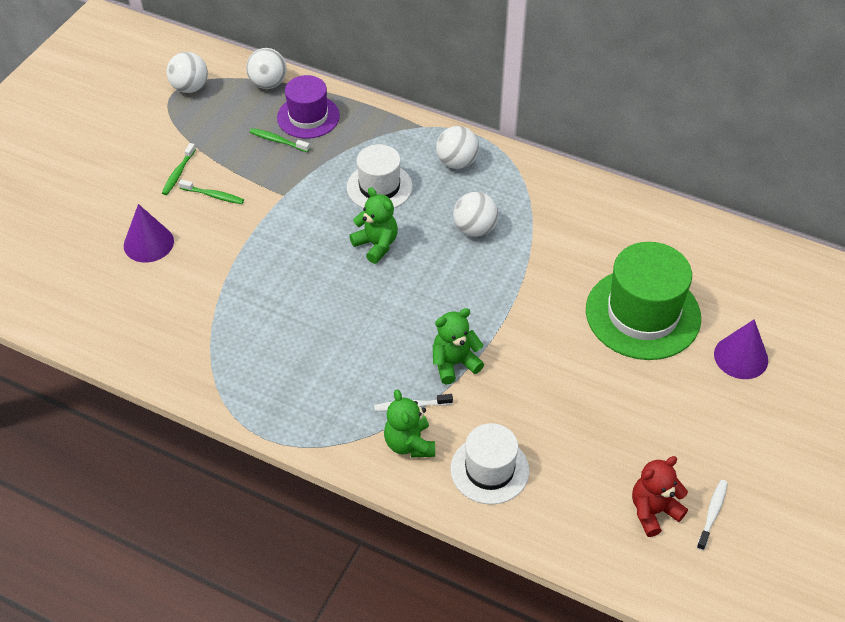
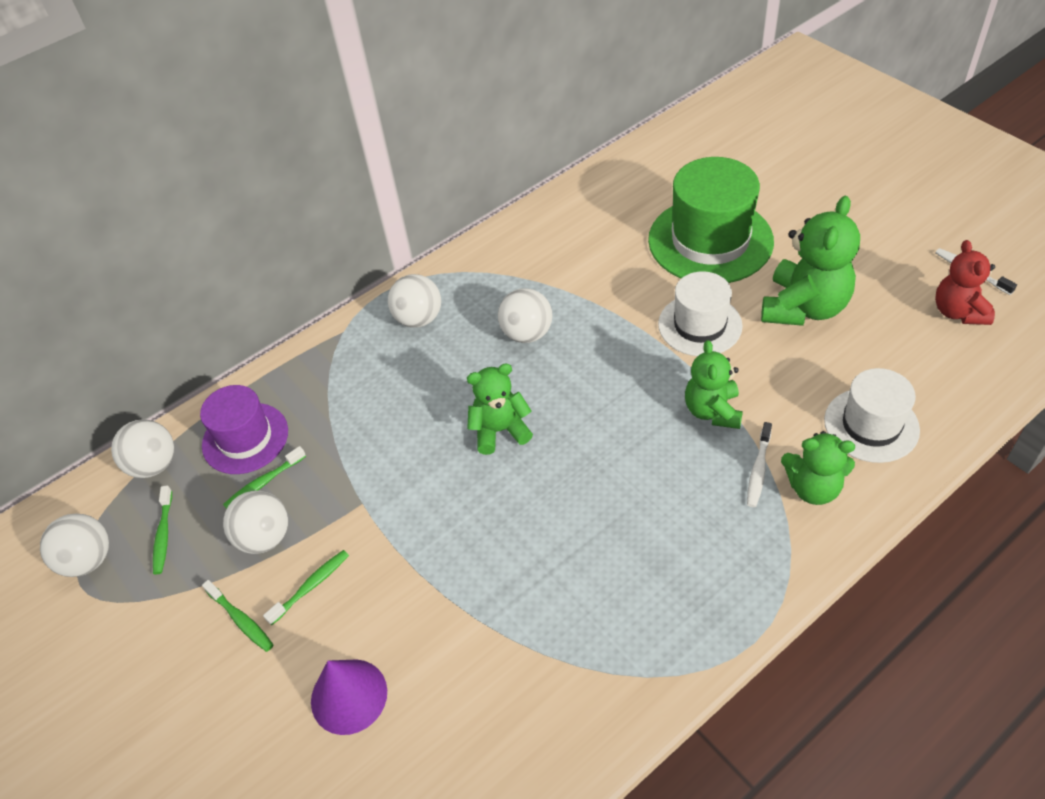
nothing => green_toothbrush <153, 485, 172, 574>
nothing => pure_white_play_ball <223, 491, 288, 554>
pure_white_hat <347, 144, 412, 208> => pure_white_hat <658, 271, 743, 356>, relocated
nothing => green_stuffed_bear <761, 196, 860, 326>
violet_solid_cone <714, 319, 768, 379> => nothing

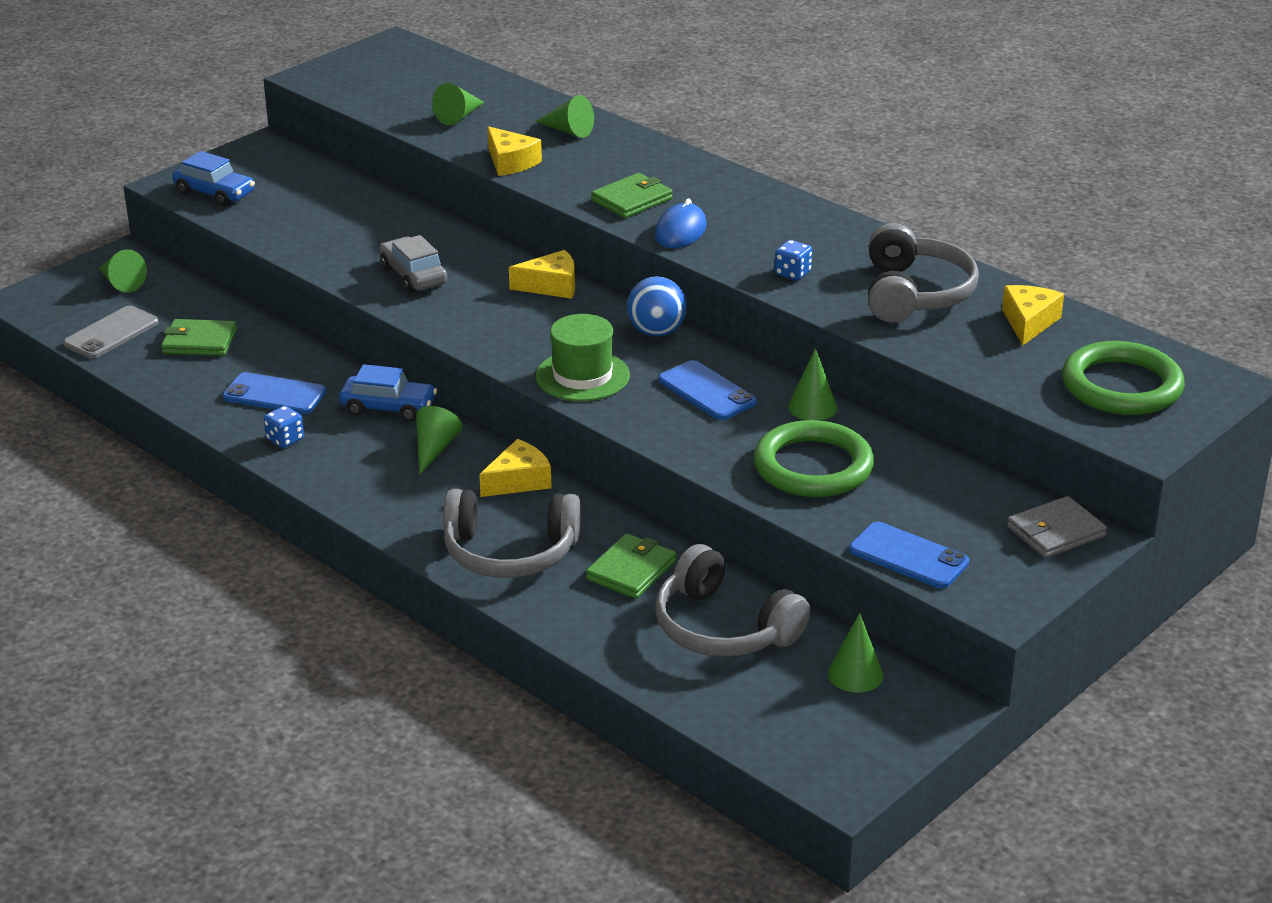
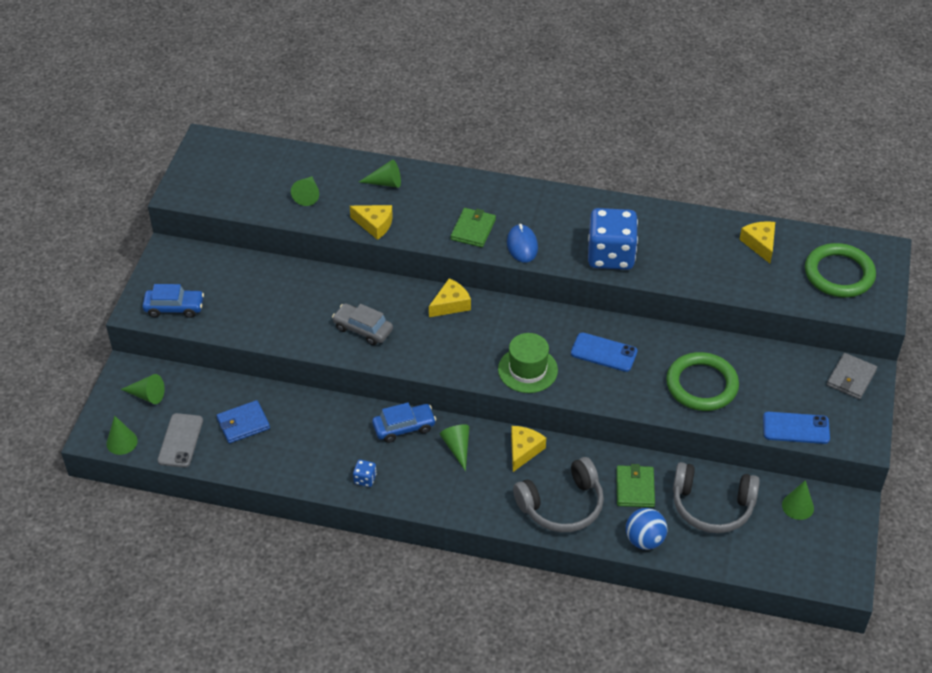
green_solid_cone <788, 348, 837, 421> => green_solid_cone <106, 416, 138, 455>, relocated
green_card_wallet <161, 319, 237, 356> => cobalt_card_wallet <216, 400, 270, 443>
cobalt_die <775, 240, 812, 280> => cobalt_die <588, 208, 638, 270>, x2.49
cobalt_play_ball <627, 276, 687, 336> => cobalt_play_ball <626, 508, 667, 550>, relocated
cobalt_phone <223, 372, 326, 414> => nothing
gray_headphones <868, 223, 979, 323> => nothing

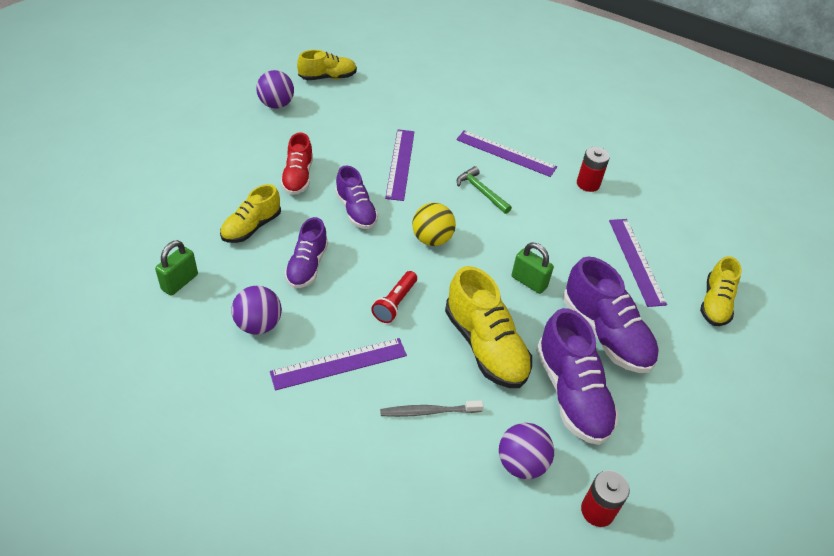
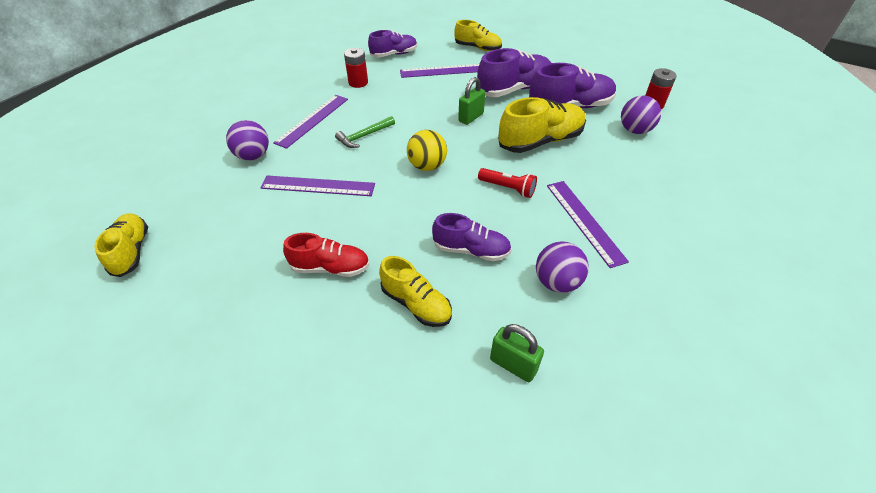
violet_play_ball <256, 70, 294, 108> => violet_play_ball <226, 120, 269, 161>, relocated
violet_lace-up_shoe <335, 165, 378, 229> => violet_lace-up_shoe <368, 30, 417, 57>, relocated
gray_toothbrush <380, 400, 484, 417> => nothing

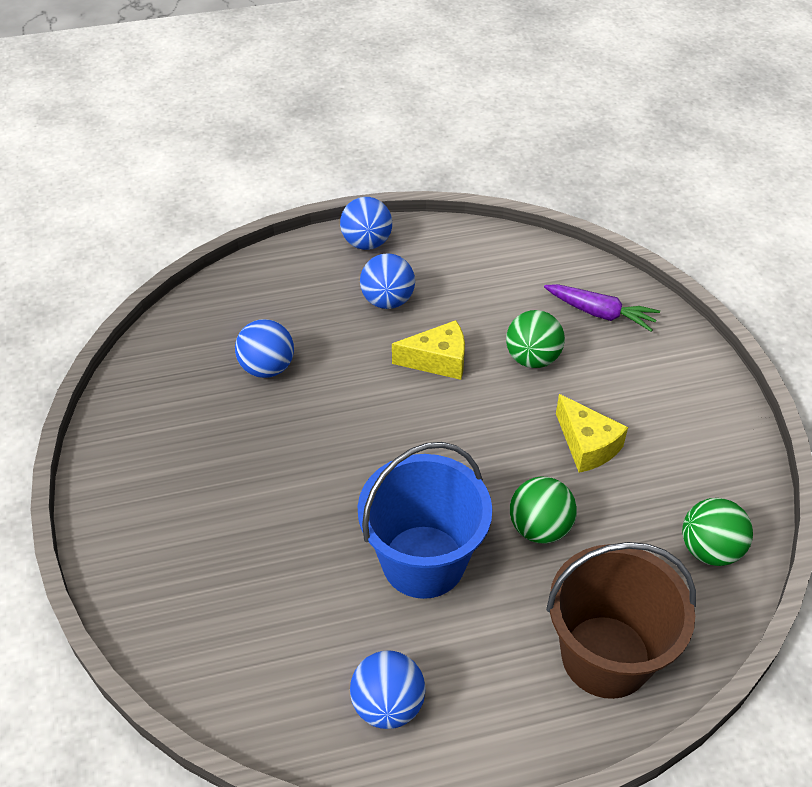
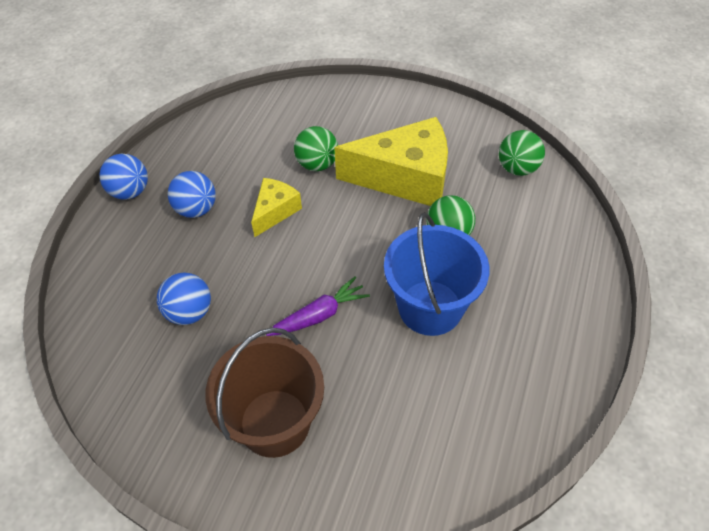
dark_brown_bucket <546, 542, 696, 699> => dark_brown_bucket <205, 327, 324, 458>, relocated
violet_carrot <544, 284, 660, 332> => violet_carrot <266, 276, 370, 336>, relocated
golden_cheese <556, 394, 628, 473> => golden_cheese <334, 117, 448, 206>, x1.94
cobalt_play_ball <350, 650, 426, 729> => nothing

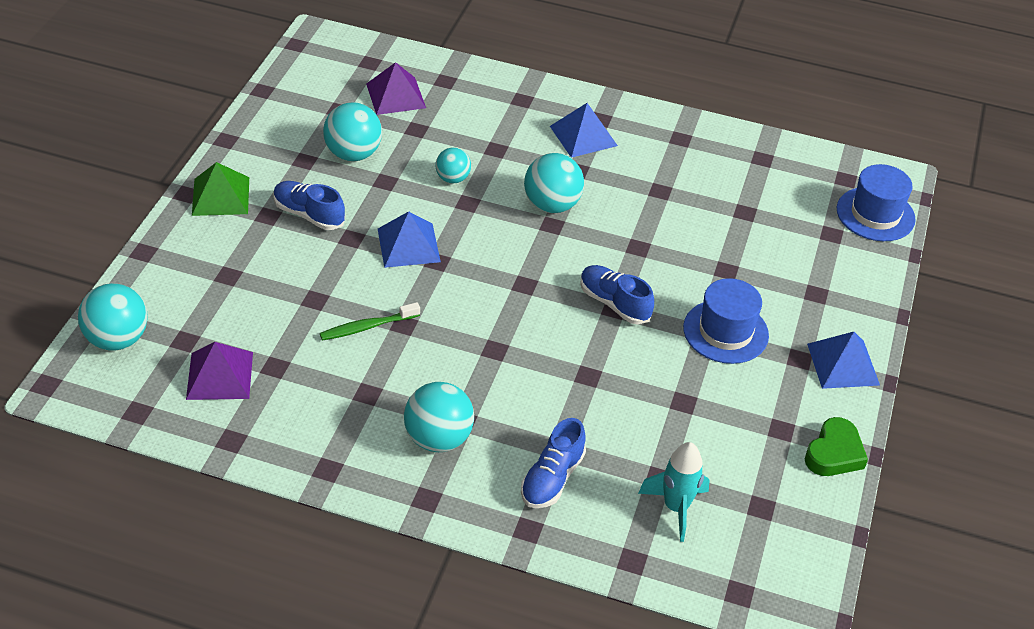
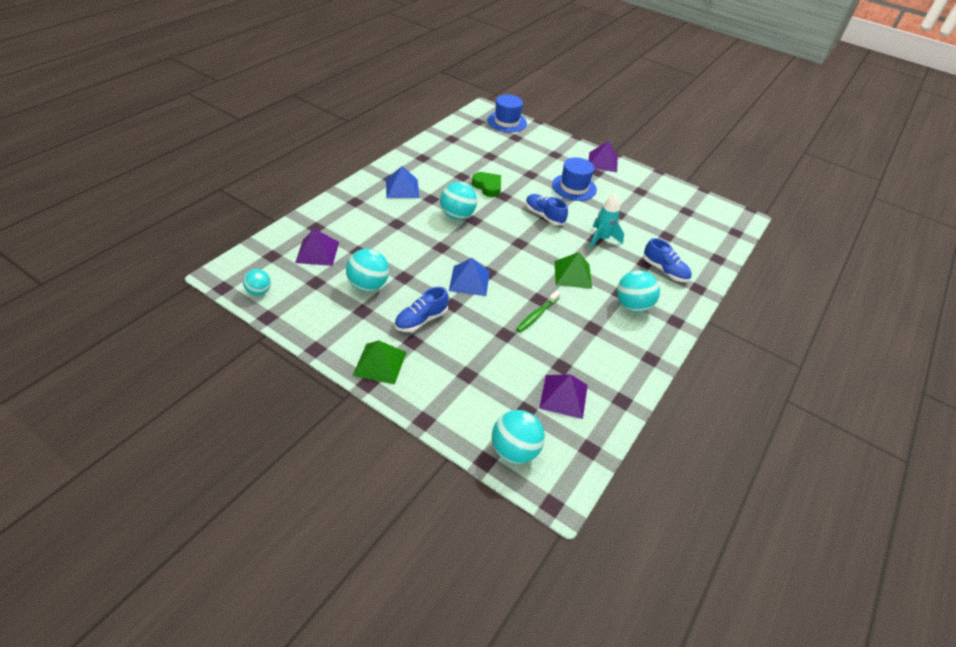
aqua_play_ball <436, 147, 471, 183> => aqua_play_ball <243, 269, 271, 296>, relocated
green_love_heart <805, 417, 868, 476> => green_love_heart <472, 172, 501, 197>, relocated
green_toothbrush <320, 302, 420, 340> => green_toothbrush <516, 290, 561, 333>, 45 degrees clockwise
cobalt_lace-up_shoe <580, 265, 654, 324> => cobalt_lace-up_shoe <525, 194, 568, 226>, 75 degrees clockwise
nothing => green_pyramid <555, 252, 592, 289>
cobalt_pyramid <807, 332, 880, 389> => violet_pyramid <589, 141, 618, 172>
aqua_rocket <638, 442, 710, 542> => aqua_rocket <589, 194, 624, 249>, relocated

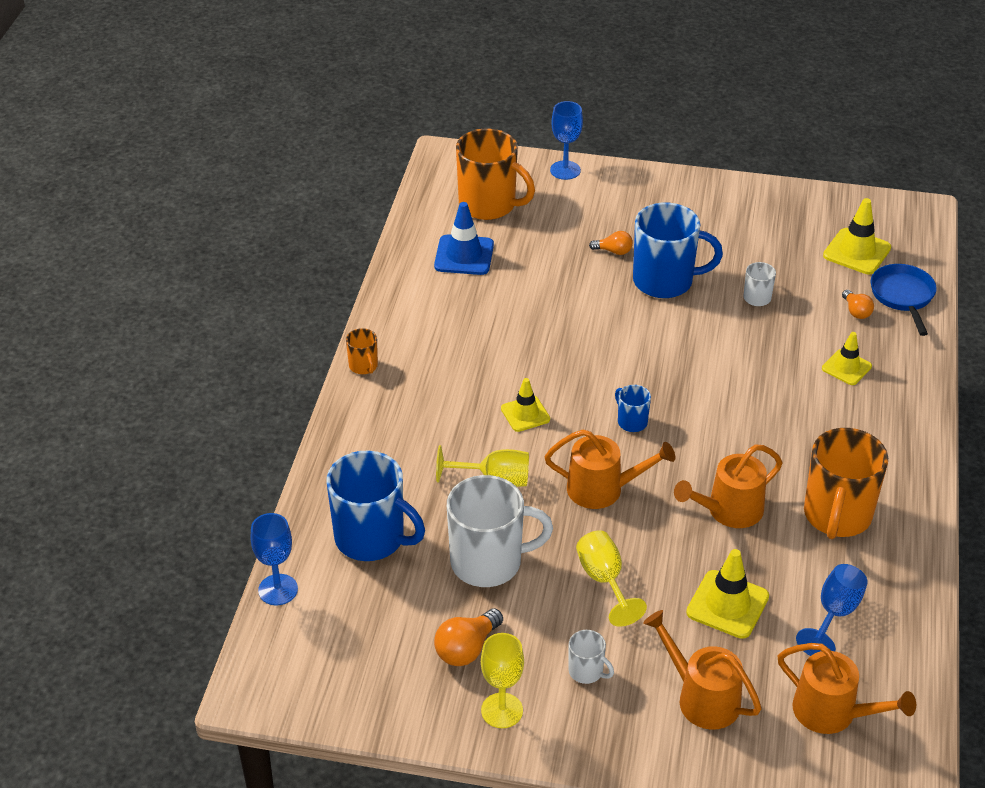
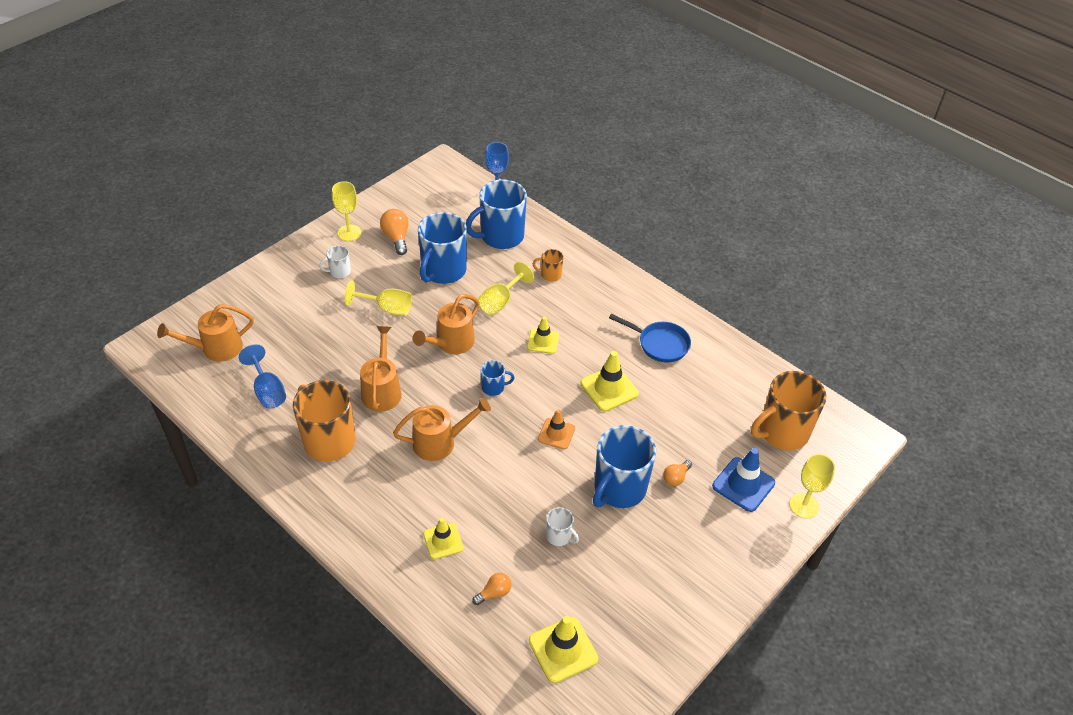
orange-coloured_sprinkling_can <643, 610, 762, 730> => orange-coloured_sprinkling_can <393, 398, 491, 461>, relocated
pure_white_tea_mug <447, 475, 553, 587> => cobalt_tea_mug <418, 212, 467, 284>
orange-coloured_light_bulb <842, 290, 874, 319> => orange-coloured_light_bulb <472, 573, 512, 605>, 135 degrees clockwise
orange-coloured_tea_mug <346, 328, 378, 374> => orange-coloured_tea_mug <533, 249, 564, 282>, relocated
nothing => orange-coloured_traffic_cone <538, 409, 575, 449>
golden_traffic_cone <686, 549, 769, 639> => golden_traffic_cone <580, 351, 639, 412>, relocated
cobalt_skillet <871, 264, 937, 336> => cobalt_skillet <609, 314, 691, 363>, relocated
cobalt_traffic_cone <434, 202, 494, 275> => cobalt_traffic_cone <712, 448, 775, 512>, relocated
cobalt_chalice <550, 101, 583, 180> => golden_chalice <789, 454, 835, 518>

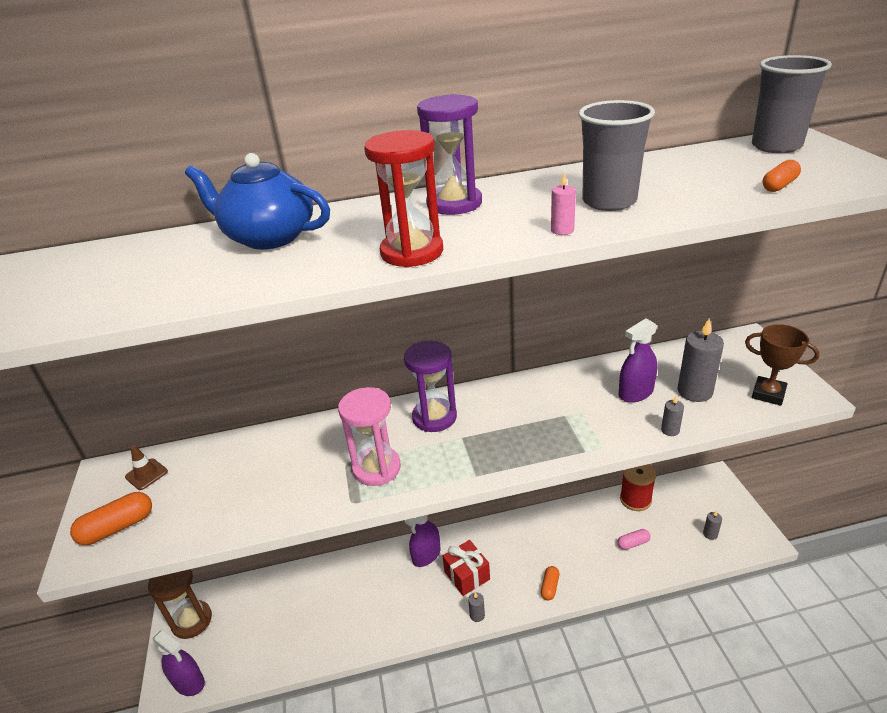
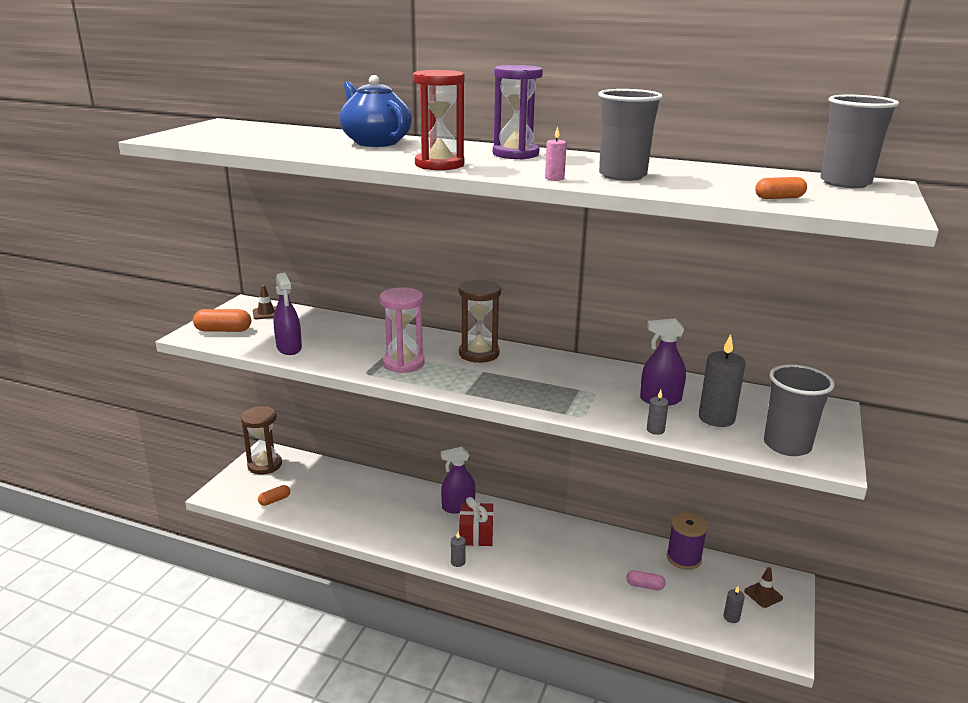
orange-coloured_capsule <541, 566, 559, 600> => orange-coloured_capsule <258, 485, 290, 506>, relocated
violet_spray_bottle <153, 630, 205, 696> => violet_spray_bottle <274, 273, 302, 355>, relocated
violet_hourglass <404, 341, 457, 432> => dark_brown_hourglass <459, 279, 501, 363>
scarlet_reel_of_thread <620, 464, 656, 511> => violet_reel_of_thread <666, 512, 708, 570>
nothing => dark_brown_traffic_cone <744, 567, 783, 608>
dark_brown_trophy <745, 324, 819, 406> => gray_beaker <764, 364, 835, 456>

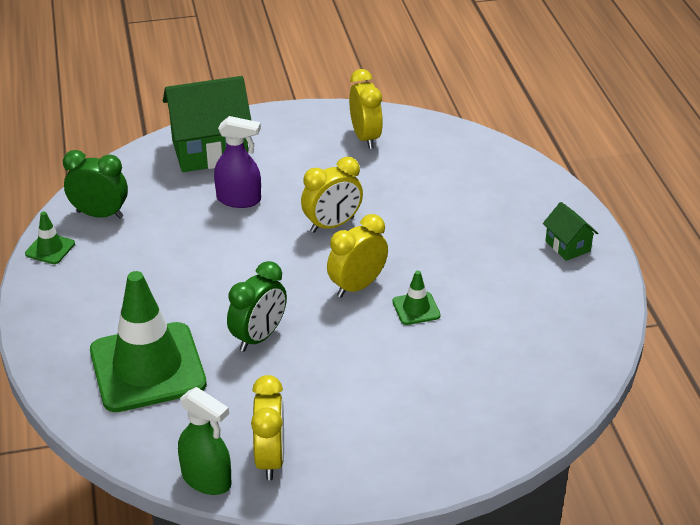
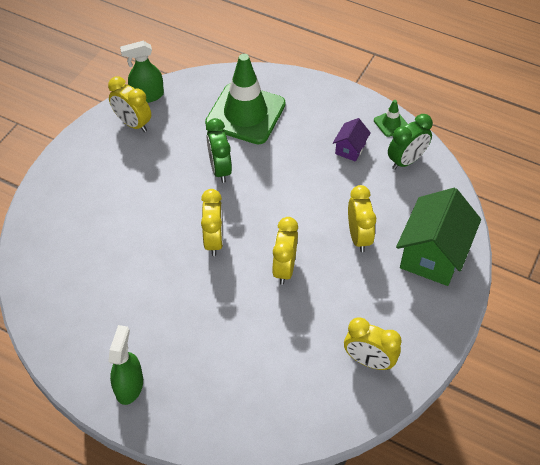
green_cottage <543, 202, 598, 261> => green_spray_bottle <108, 325, 143, 405>
nothing => violet_cottage <333, 118, 371, 162>
violet_spray_bottle <214, 116, 261, 208> => golden_alarm_clock <348, 185, 376, 252>
green_traffic_cone <392, 271, 441, 325> => nothing

